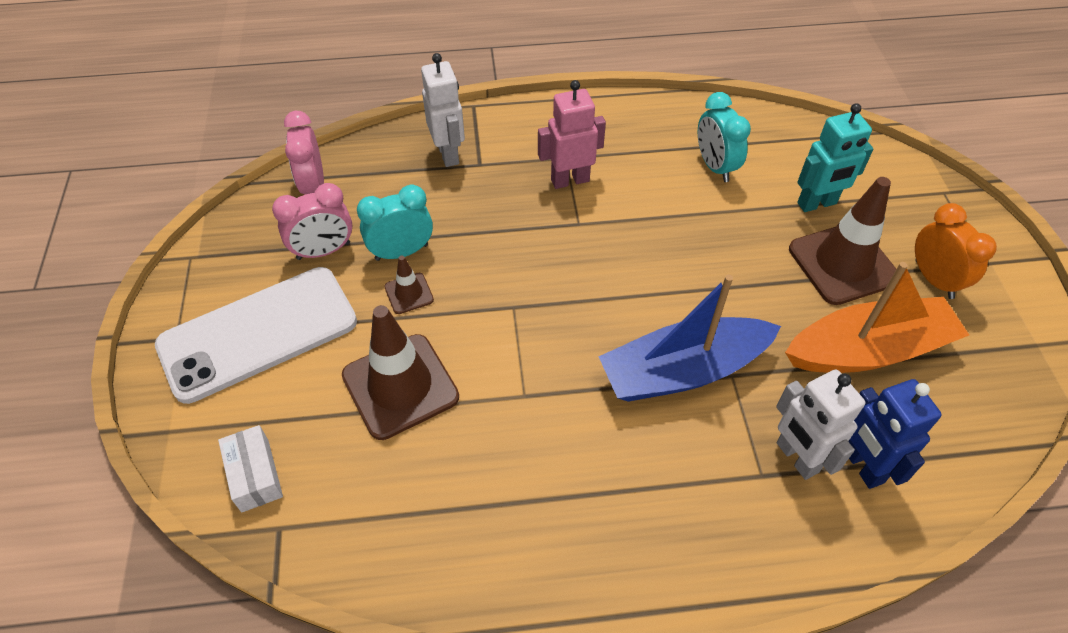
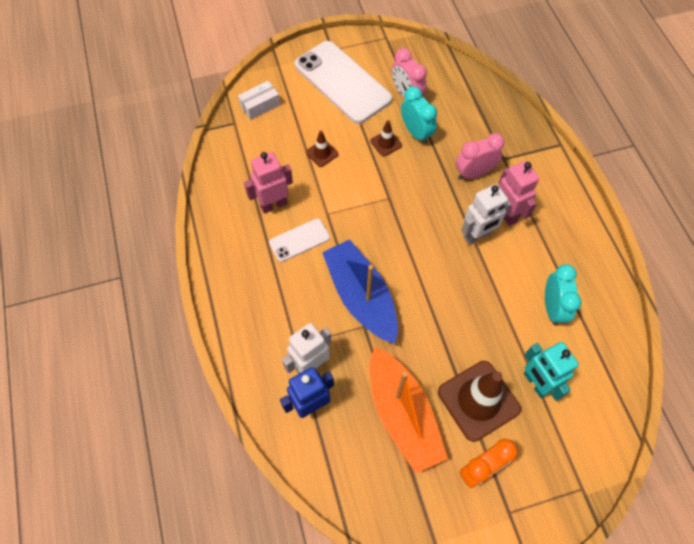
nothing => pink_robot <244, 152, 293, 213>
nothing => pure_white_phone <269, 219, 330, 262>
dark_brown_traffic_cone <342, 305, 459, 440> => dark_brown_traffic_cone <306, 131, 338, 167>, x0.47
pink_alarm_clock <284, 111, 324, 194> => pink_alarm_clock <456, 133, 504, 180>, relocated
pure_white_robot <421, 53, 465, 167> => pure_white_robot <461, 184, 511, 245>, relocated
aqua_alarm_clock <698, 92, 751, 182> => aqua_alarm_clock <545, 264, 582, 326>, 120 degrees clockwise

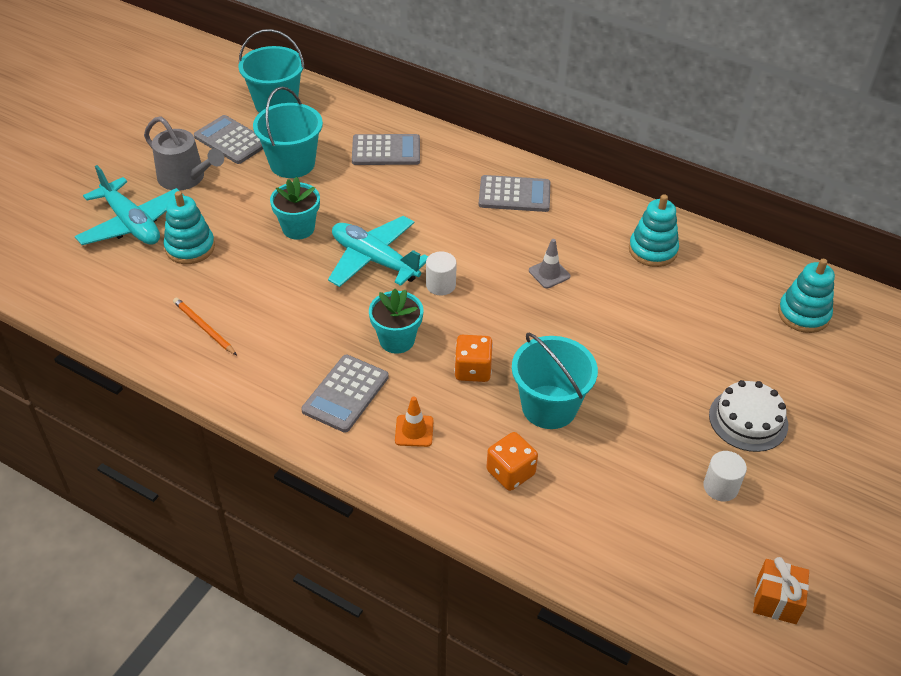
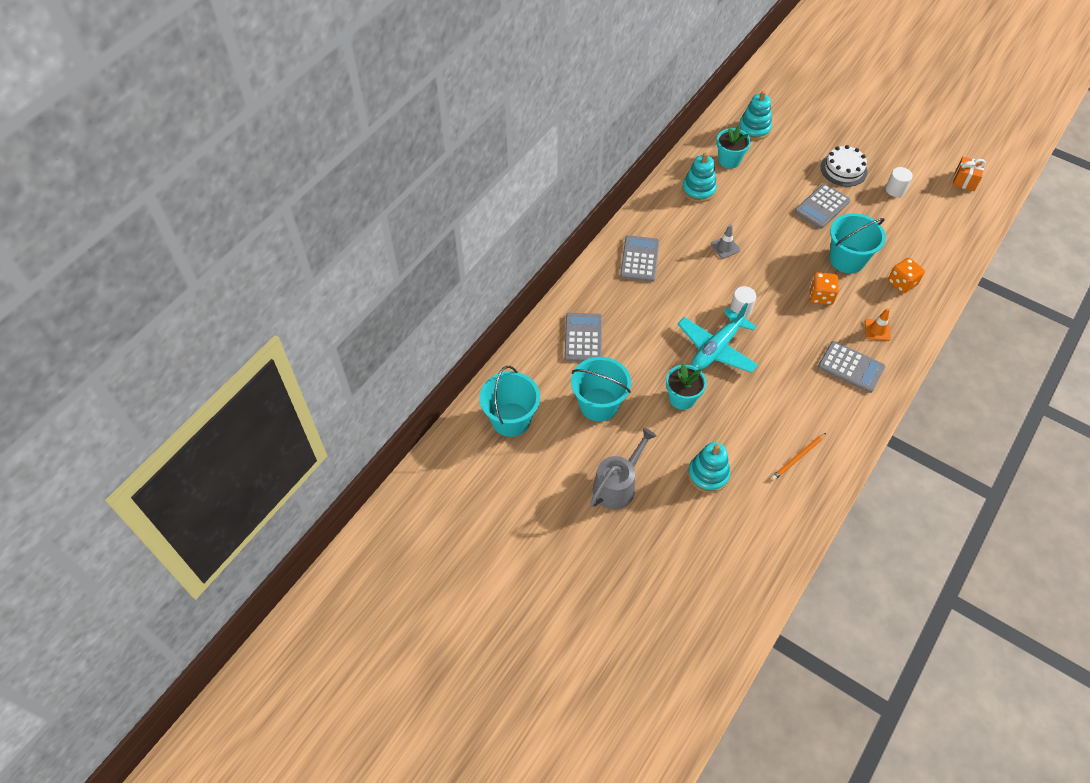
aqua_flower_pot <369, 289, 424, 354> => aqua_flower_pot <716, 126, 751, 168>, relocated
gray_calculator <194, 115, 263, 164> => gray_calculator <794, 183, 851, 229>, relocated
aqua_aeroplane <75, 165, 184, 245> => nothing

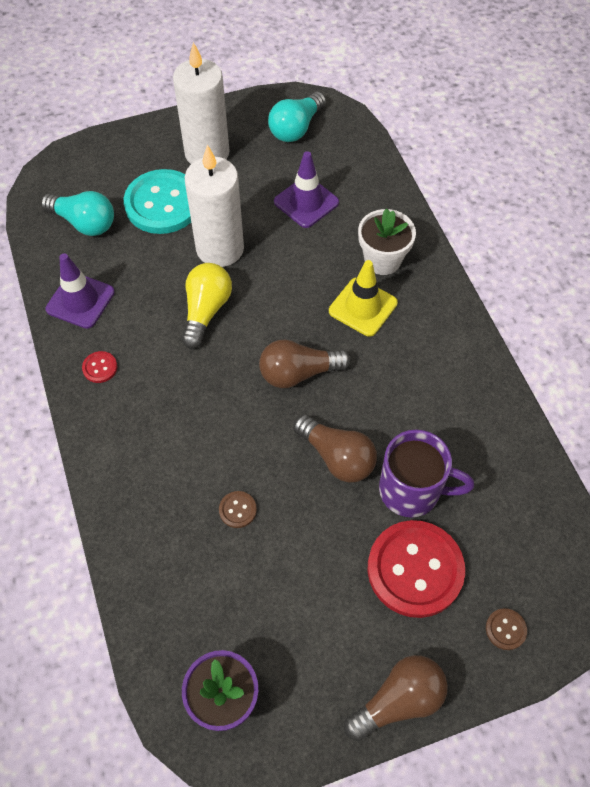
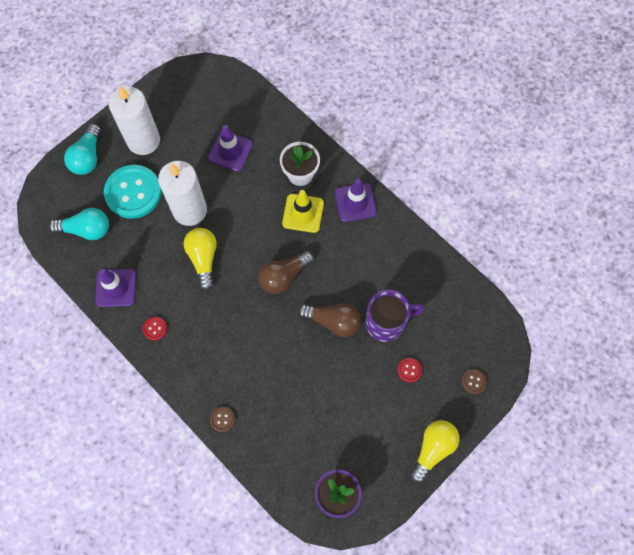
aqua_light_bulb <268, 91, 326, 142> => aqua_light_bulb <64, 123, 101, 175>, relocated
dark_brown_button <219, 491, 257, 528> => dark_brown_button <210, 407, 235, 432>, relocated
nothing => violet_traffic_cone <335, 179, 377, 222>
scarlet_button <368, 520, 465, 618> => scarlet_button <397, 358, 422, 383>, x0.41
dark_brown_light_bulb <344, 655, 448, 741> => golden_light_bulb <410, 420, 460, 483>

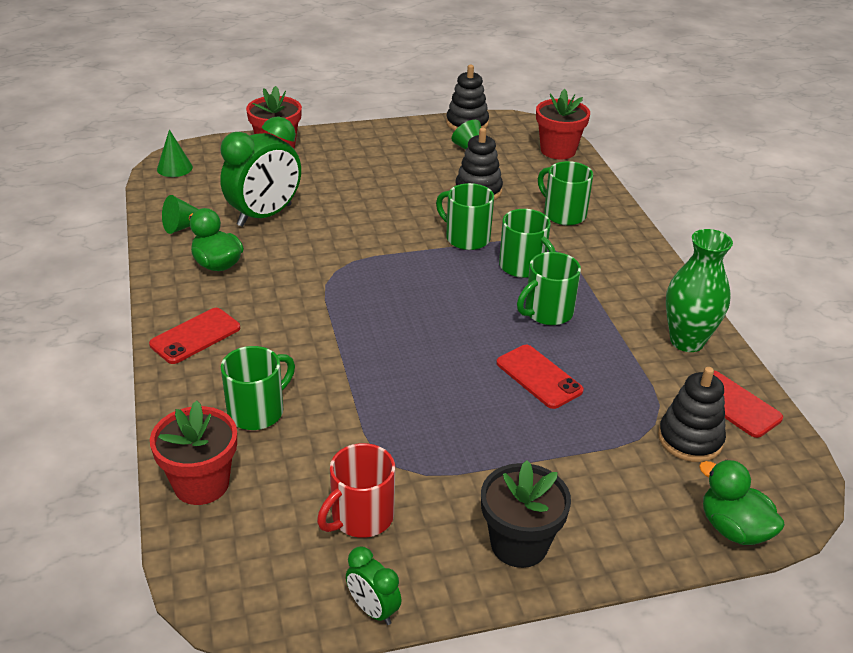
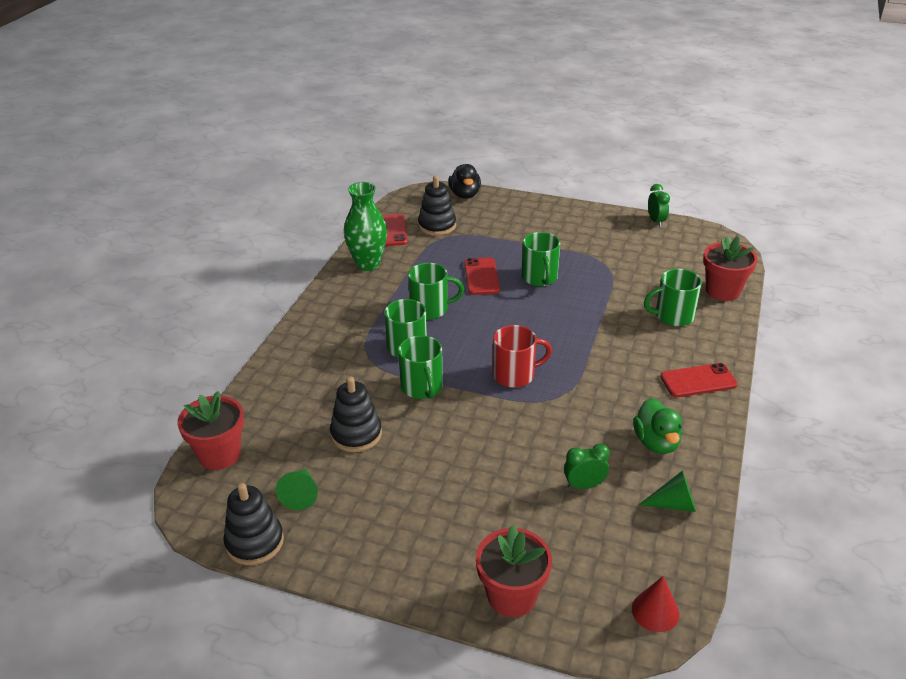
green_toy_duck <699, 460, 785, 545> => jet-black_toy_duck <448, 164, 481, 199>
scarlet_tea_mug <317, 443, 395, 538> => scarlet_tea_mug <493, 325, 552, 388>, relocated
green_tea_mug <538, 161, 593, 226> => green_tea_mug <521, 232, 560, 286>, relocated
green_alarm_clock <220, 116, 301, 227> => green_alarm_clock <564, 444, 610, 489>, x0.49
green_solid_cone <157, 130, 193, 177> => scarlet_solid_cone <632, 576, 679, 632>
jet-black_flower_pot <481, 460, 571, 568> => nothing

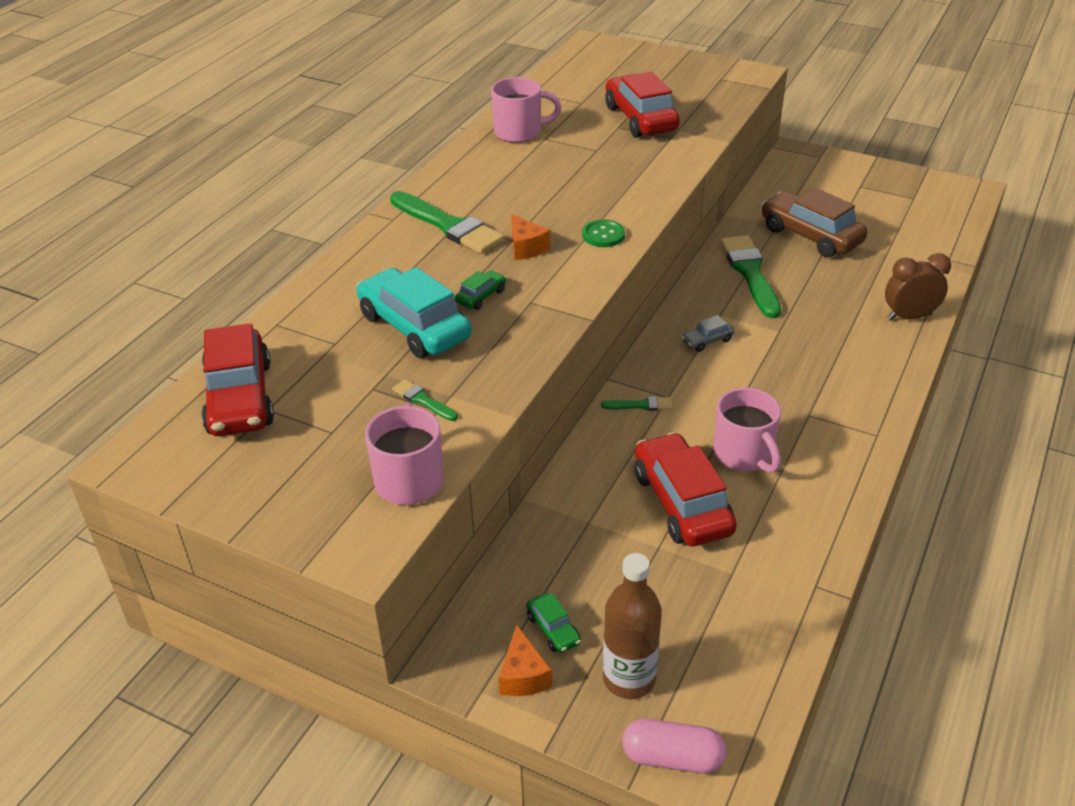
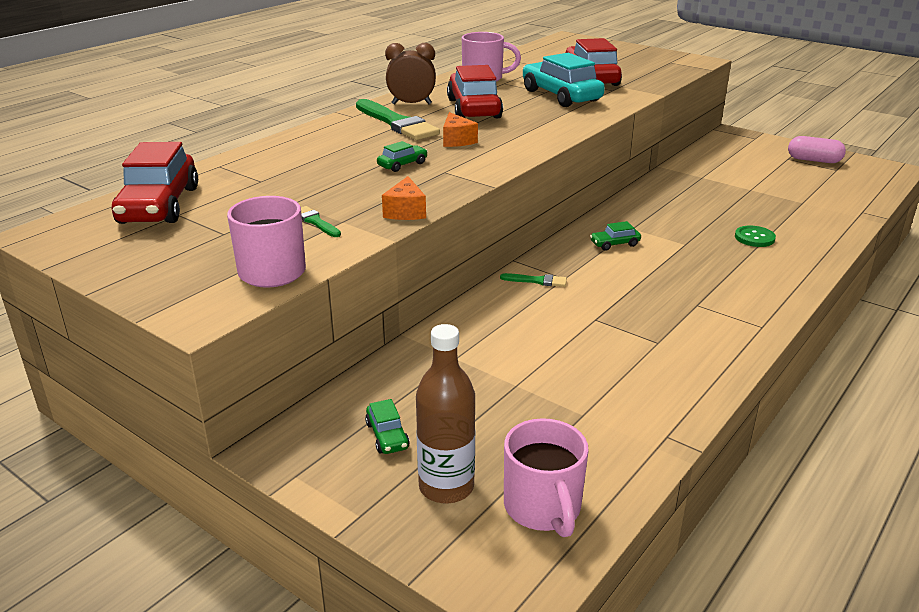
orange-coloured_cheese <498, 625, 552, 696> => orange-coloured_cheese <382, 176, 426, 220>, relocated
dark_brown_alarm_clock <885, 253, 951, 321> => dark_brown_alarm_clock <385, 43, 436, 105>, relocated
scarlet_toy_car <635, 432, 737, 546> => scarlet_toy_car <447, 65, 503, 118>, relocated
pink_tea_mug <713, 388, 781, 473> => pink_tea_mug <504, 418, 589, 537>, relocated
aqua_toy_car <356, 267, 472, 358> => aqua_toy_car <523, 53, 605, 107>, relocated
gray_toy_car <681, 315, 735, 352> => green_toy_car <590, 221, 641, 251>
green_button <582, 219, 625, 247> => green_button <735, 226, 776, 247>, relocated
pink_capsule <622, 719, 726, 774> => pink_capsule <788, 136, 846, 163>, relocated
green_paint_brush <720, 235, 781, 318> => nothing
dark_brown_toy_car <761, 188, 867, 258> => nothing

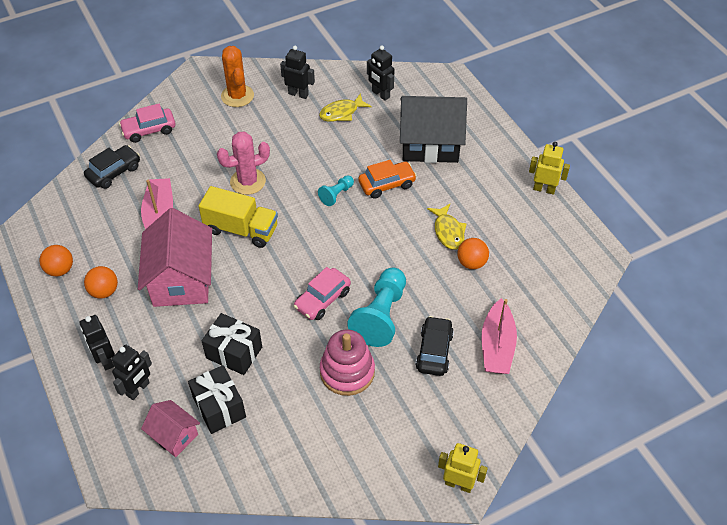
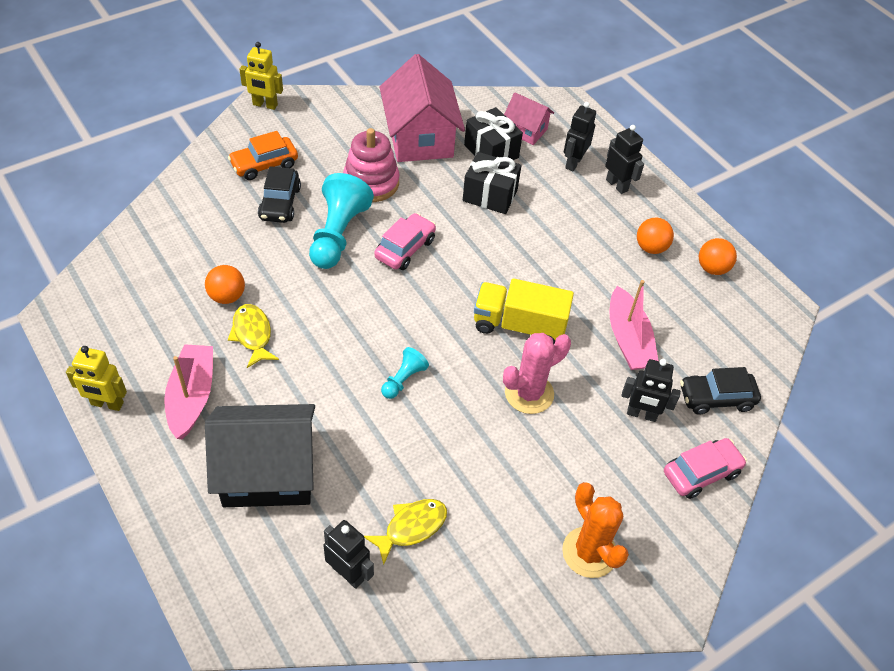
pink_boat <482, 298, 517, 374> => pink_boat <164, 344, 213, 439>, relocated
orange-coloured_toy_car <358, 160, 417, 199> => orange-coloured_toy_car <228, 131, 298, 180>, relocated
pink_cottage <138, 208, 212, 307> => pink_cottage <380, 54, 465, 162>, relocated
jet-black_robot <280, 46, 315, 99> => jet-black_robot <621, 359, 681, 422>, relocated
jet-black_toy_car <84, 145, 140, 189> => jet-black_toy_car <680, 367, 761, 415>, 45 degrees clockwise

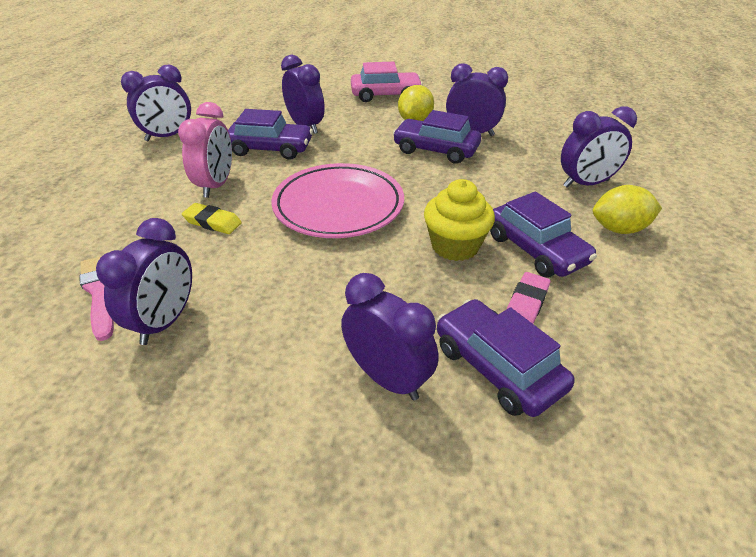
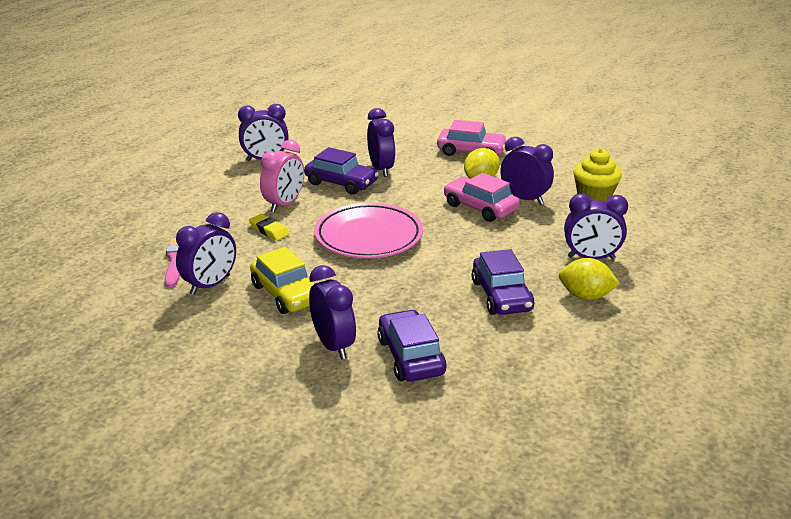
nothing => golden_toy_car <250, 247, 316, 314>
violet_toy_car <393, 110, 481, 164> => pink_toy_car <444, 173, 520, 222>
golden_fairy_cake <424, 179, 495, 261> => golden_fairy_cake <573, 148, 622, 202>, relocated
pink_gum_eraser <506, 272, 550, 324> => nothing

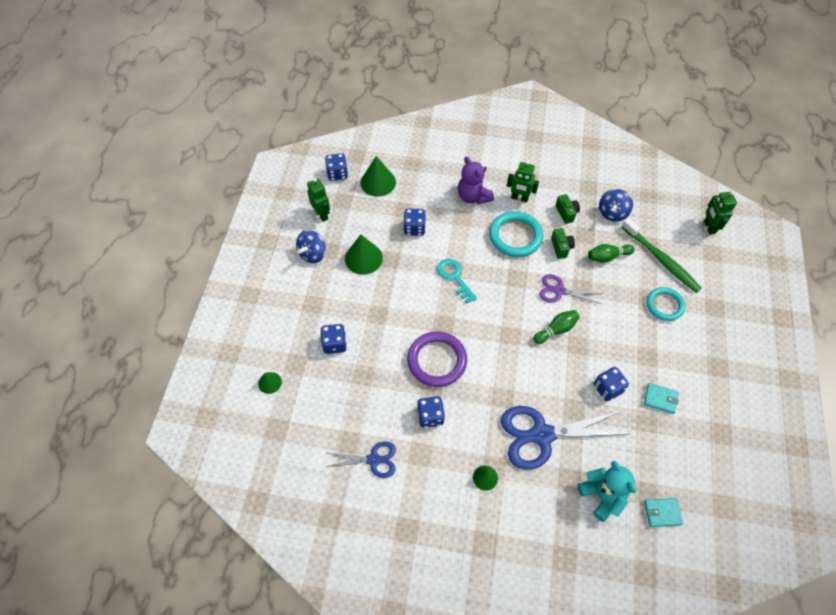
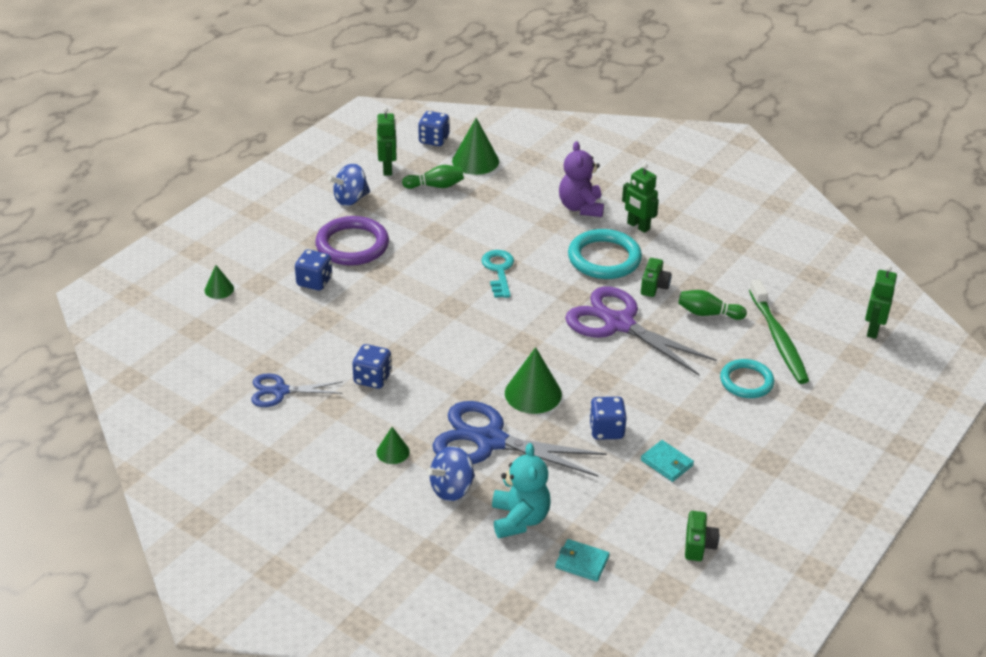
cobalt_shears <326, 441, 396, 478> => cobalt_shears <251, 373, 343, 407>, 150 degrees clockwise
violet_ring <407, 331, 467, 387> => violet_ring <315, 216, 389, 266>, relocated
green_skittle <533, 310, 580, 344> => green_skittle <402, 165, 464, 189>, relocated
cobalt_toy_top <599, 189, 633, 222> => cobalt_toy_top <427, 446, 475, 501>, relocated
green_solid_cone <345, 234, 383, 275> => green_solid_cone <505, 347, 562, 414>, relocated
violet_shears <539, 274, 601, 304> => violet_shears <565, 287, 717, 375>, x1.80
green_camera <556, 194, 580, 224> => green_camera <685, 511, 719, 561>, relocated
cobalt_die <403, 209, 426, 236> => nothing

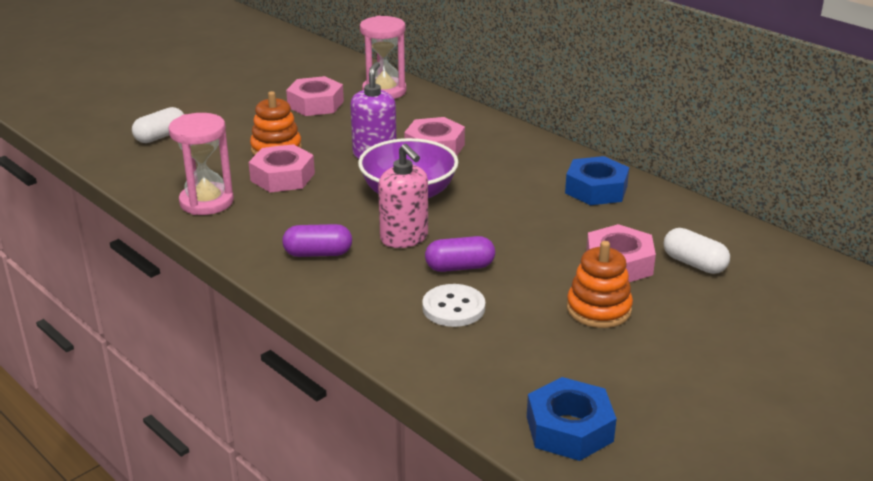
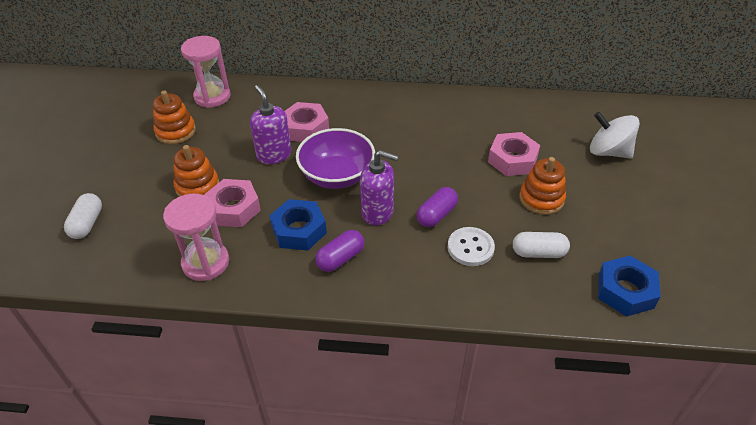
pink_nut <286, 76, 344, 116> => orange-coloured_stacking_toy <153, 91, 196, 144>
cobalt_nut <565, 156, 629, 205> => cobalt_nut <269, 199, 327, 251>, relocated
pink_pump_bottle <378, 144, 428, 248> => violet_pump_bottle <360, 150, 398, 226>
pure_white_capsule <663, 228, 730, 274> => pure_white_capsule <513, 232, 570, 258>, relocated
nothing => pure_white_toy_top <590, 112, 640, 159>

